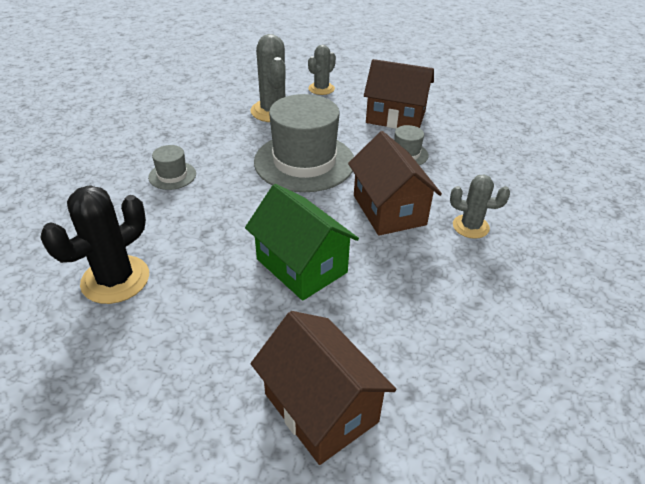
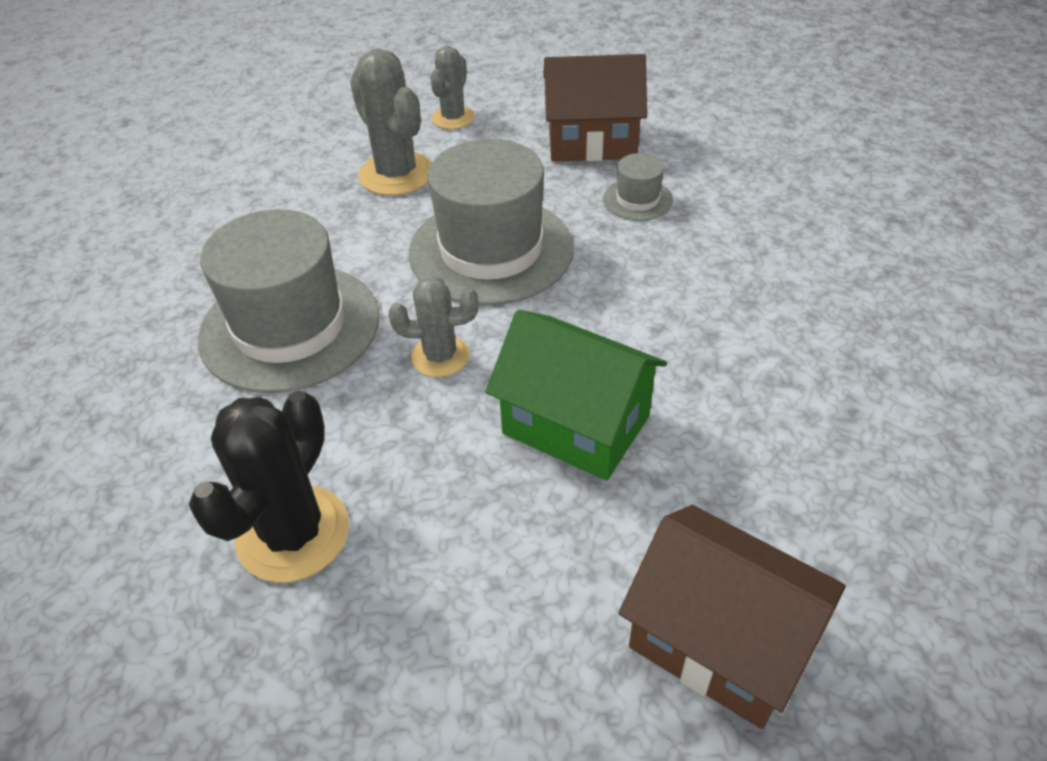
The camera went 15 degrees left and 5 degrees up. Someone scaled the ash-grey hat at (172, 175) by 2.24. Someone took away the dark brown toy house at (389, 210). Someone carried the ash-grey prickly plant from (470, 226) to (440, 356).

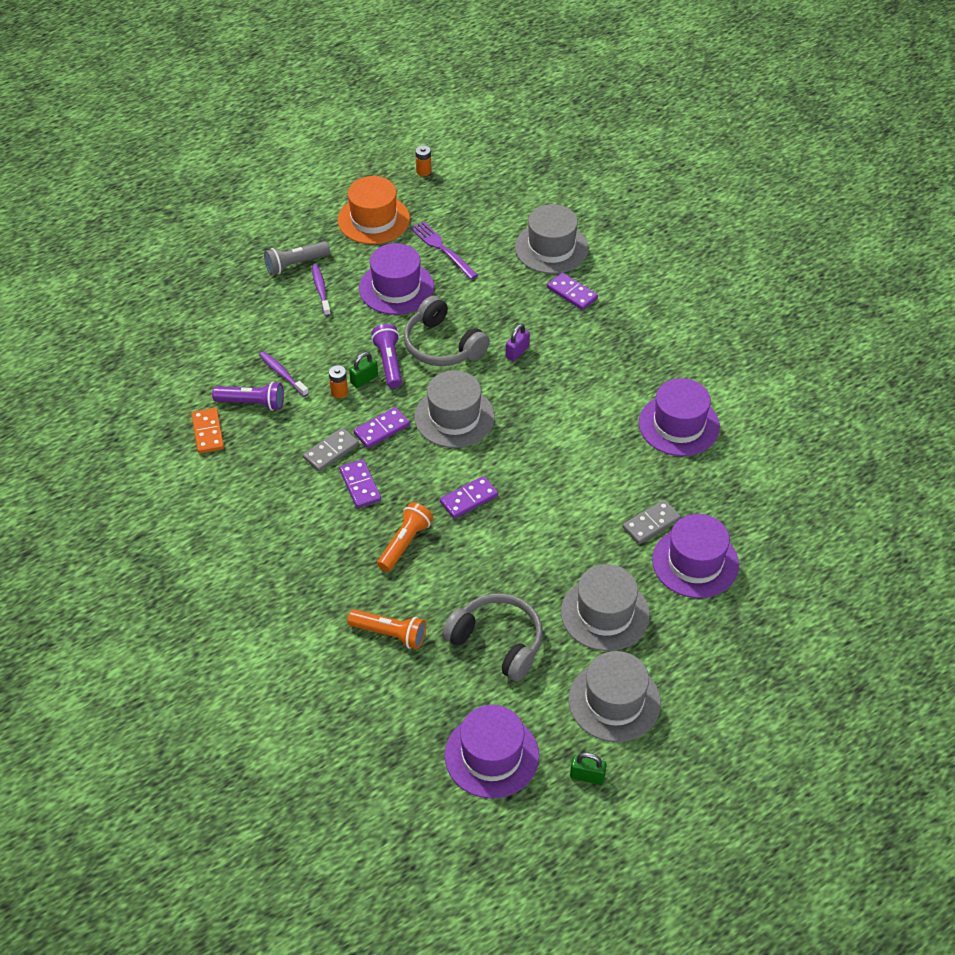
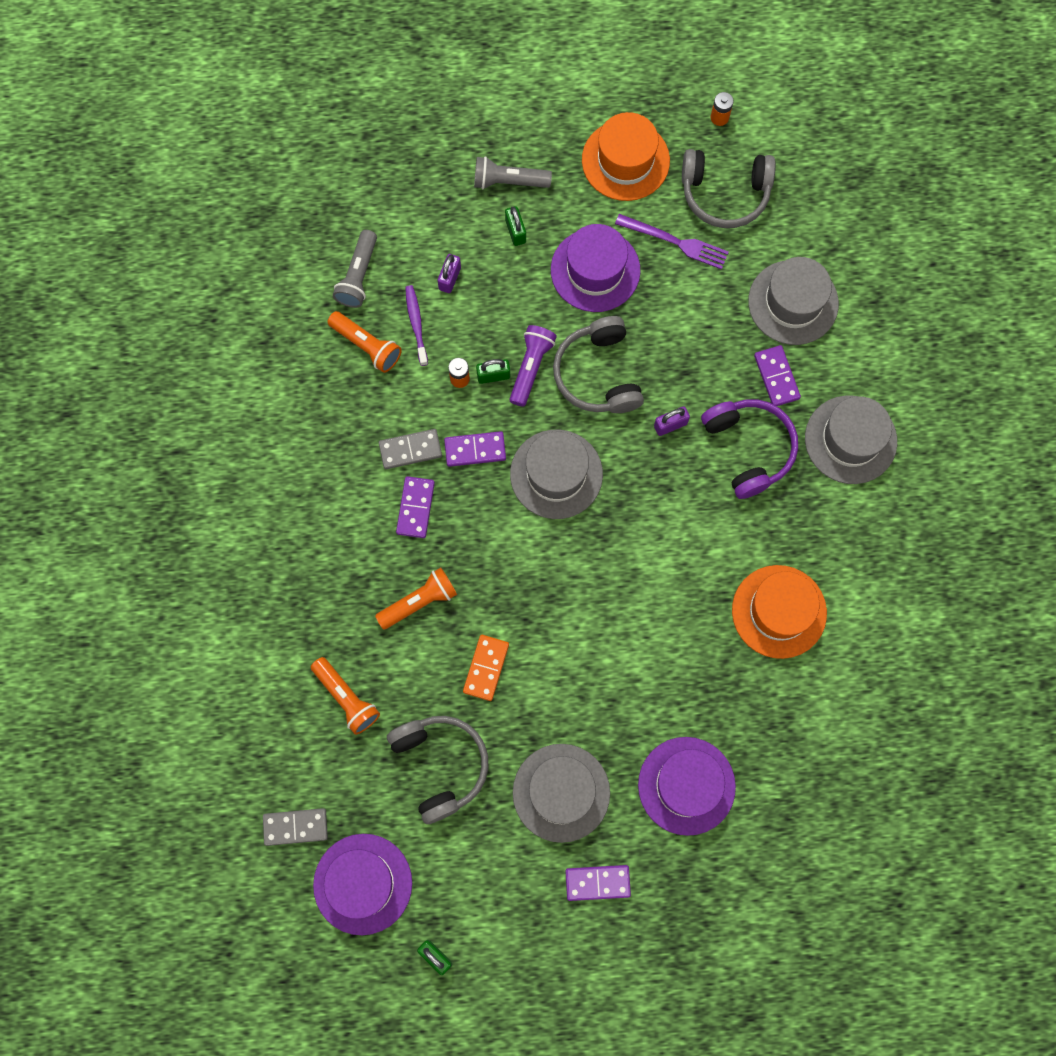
The camera went 30 degrees right and 25 degrees up. Someone carried the bright orange domino tile from (208, 432) to (486, 668). Someone repainted the violet flashlight at (252, 403), which became the bright orange flashlight at (366, 346). Someone swapped the violet toothbrush at (321, 290) for the green padlock at (515, 231). Someone rotated the violet table fork at (442, 249) by 120 degrees clockwise. Someone carried the violet domino tile from (469, 499) to (597, 882). Someone carried the ash-grey hat from (614, 701) to (850, 439). Someone carried the ash-grey domino tile from (651, 524) to (295, 827). Someone repainted the violet hat at (679, 425), which became the bright orange hat at (779, 611). Someone put down the ash-grey flashlight at (358, 276). Someone put down the violet padlock at (450, 278). Someone put down the ash-grey headset at (725, 193). Someone put down the violet headset at (749, 448).

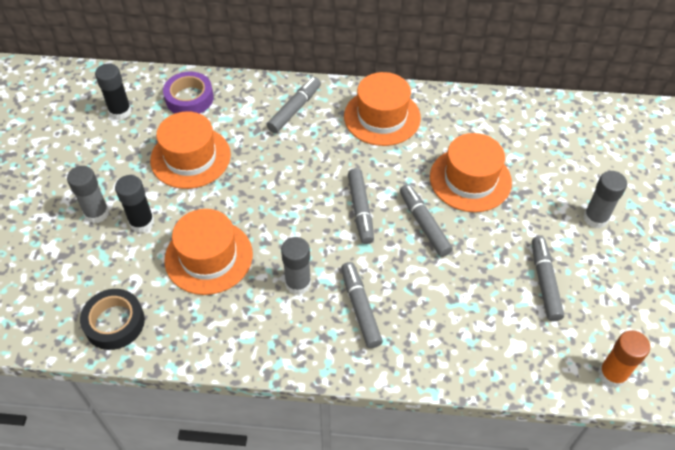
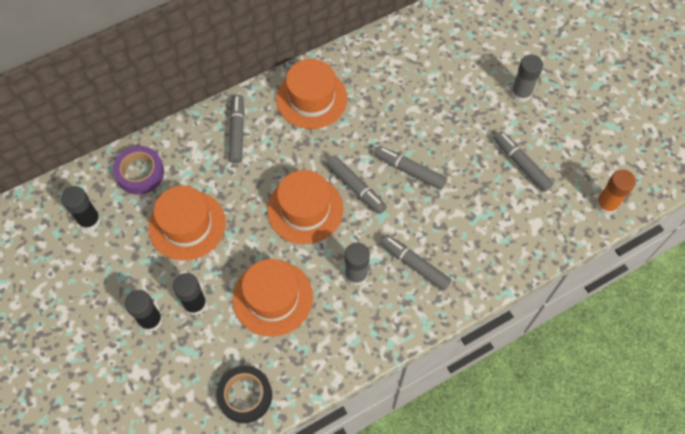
The camera went 35 degrees left and 10 degrees up. Someone repainted the ash-grey glue stick at (97, 213), which became the black glue stick at (151, 320). Someone carried the bright orange hat from (470, 179) to (305, 209).

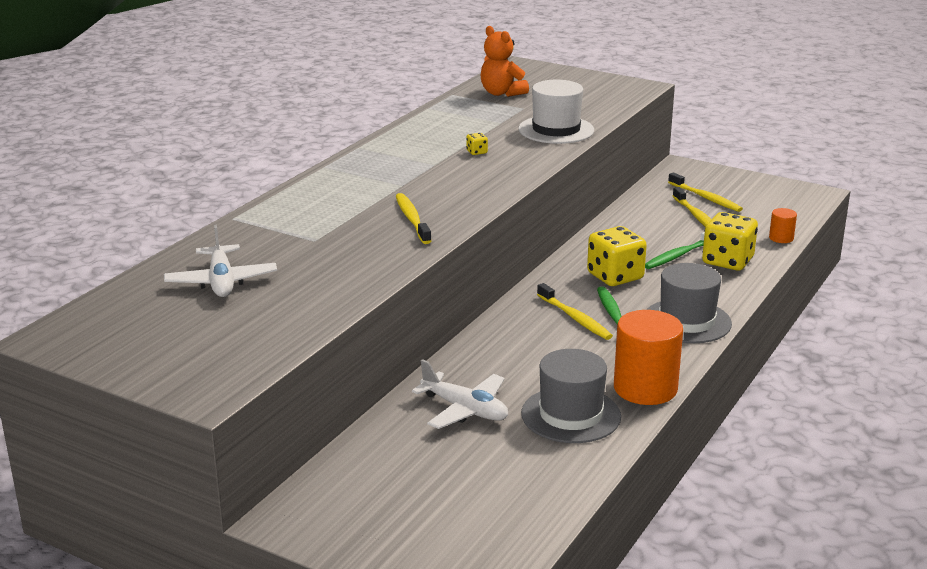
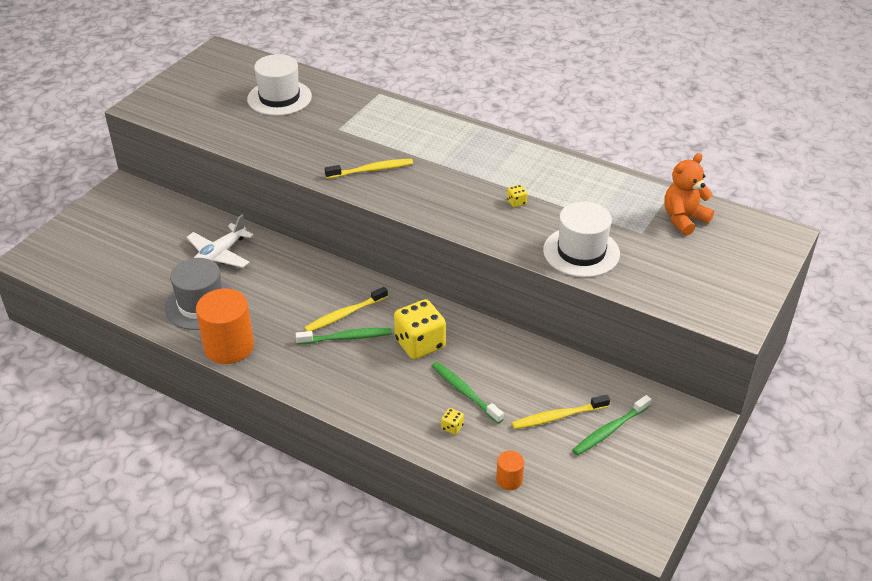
The camera went 90 degrees right and 15 degrees up. Someone swapped the white toy plane at (221, 281) for the white hat at (279, 98). Someone took away the ash-grey hat at (687, 321). Someone repainted the bright yellow toothbrush at (706, 198), which became the green toothbrush at (609, 430). Someone scaled the bright yellow dice at (727, 261) by 0.41.

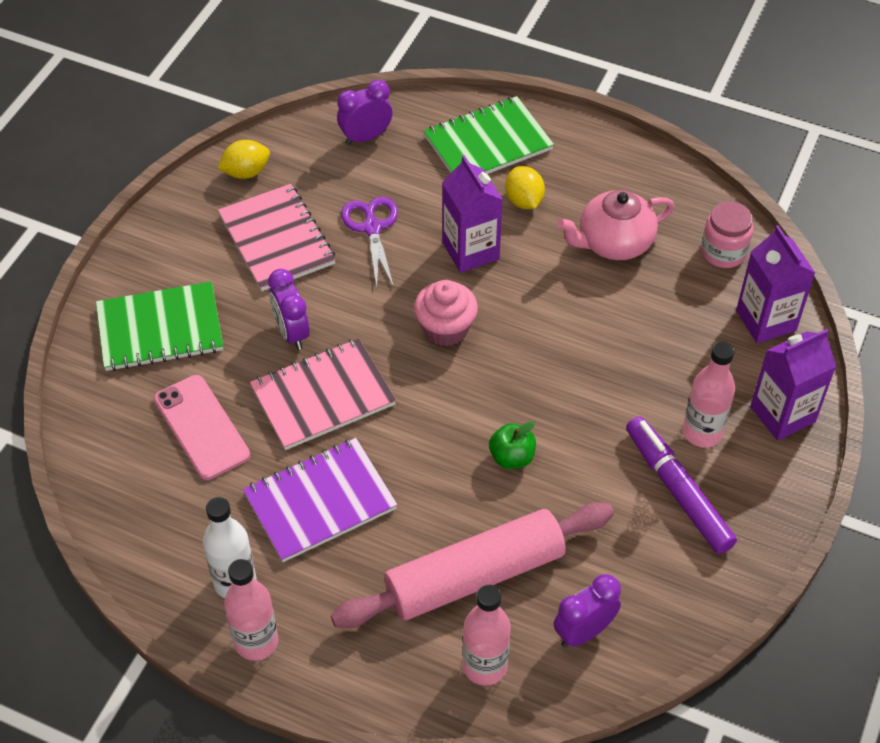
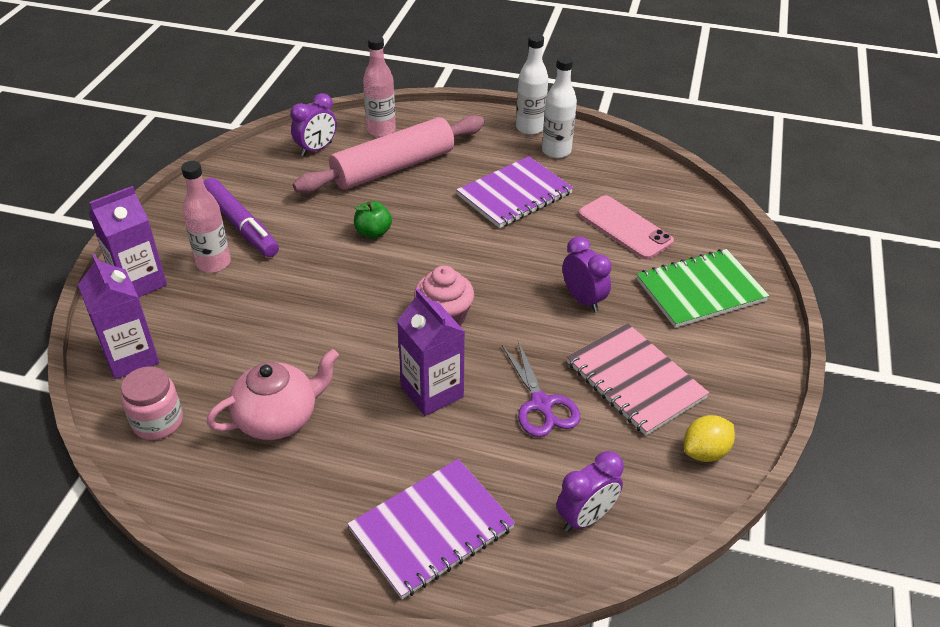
The camera went 170 degrees right and 10 degrees down. Someone repainted the rosy drink bottle at (256, 642), which became the white drink bottle at (530, 128). Someone took away the rosy notebook at (323, 396). Someone repainted the green notebook at (488, 143), which became the violet notebook at (432, 529). Someone took away the bright yellow lemon at (524, 201).

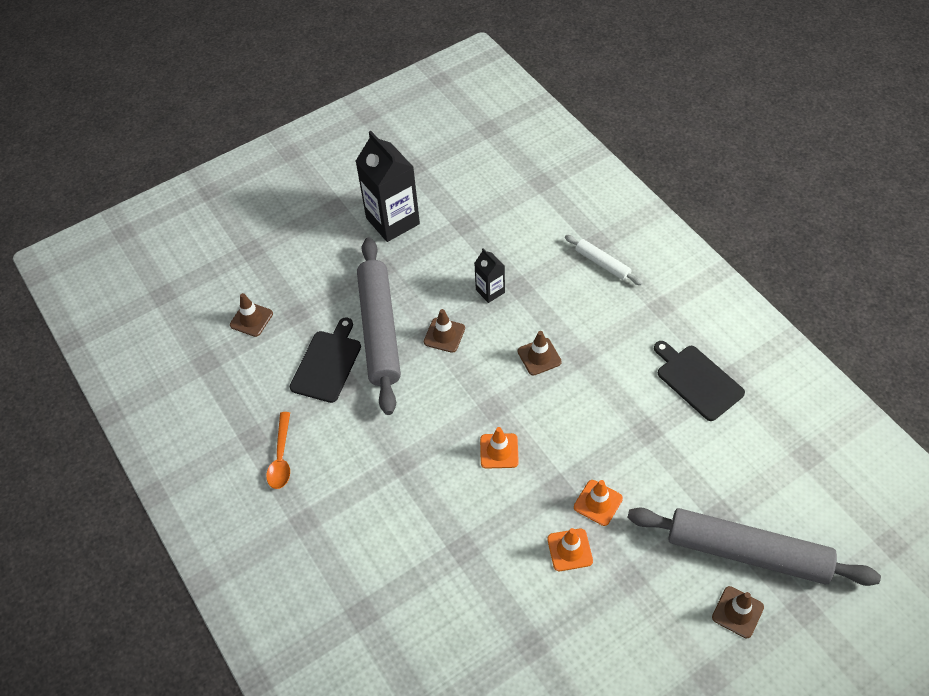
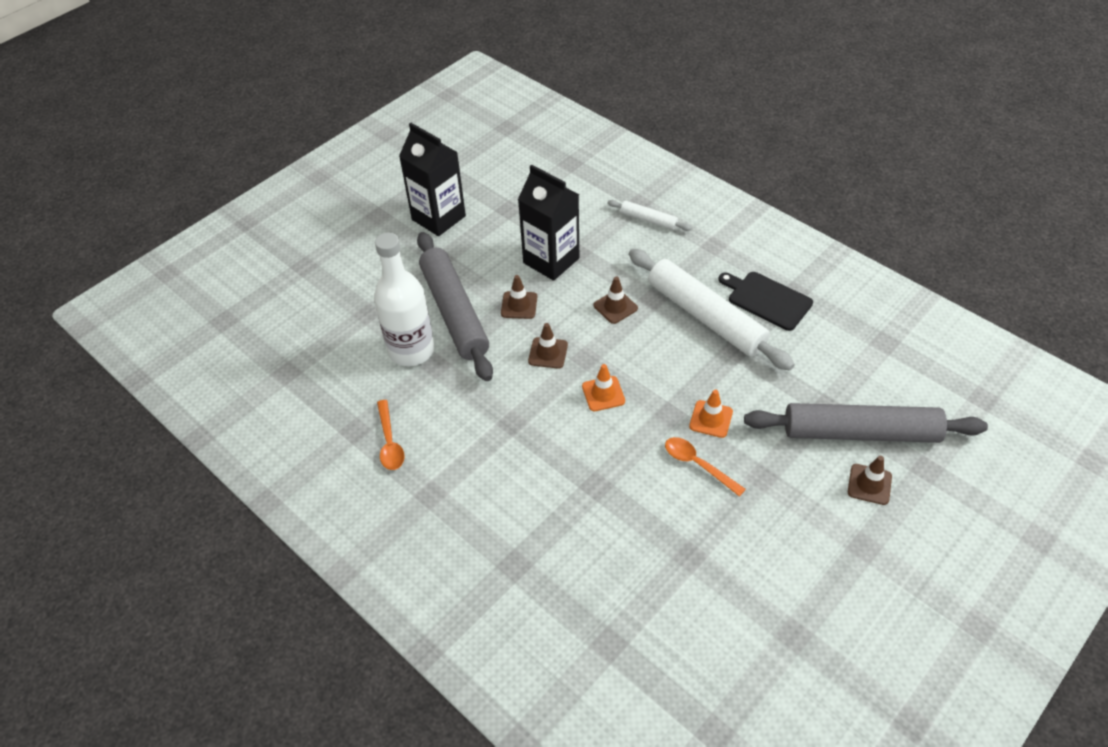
The camera went 15 degrees left and 5 degrees down. Someone carried the dark brown safety cone from (251, 319) to (548, 353). Someone swapped the black cutting board at (327, 363) for the white drink bottle at (411, 350). Someone scaled the black juice carton at (490, 291) by 1.97. Someone swapped the bright orange safety cone at (570, 550) for the bright orange teaspoon at (698, 465). Someone put down the white rolling pin at (705, 316).

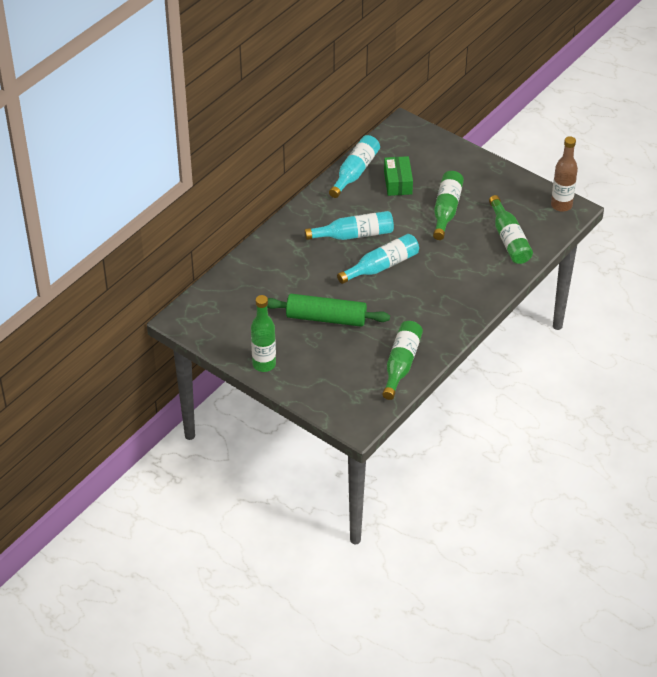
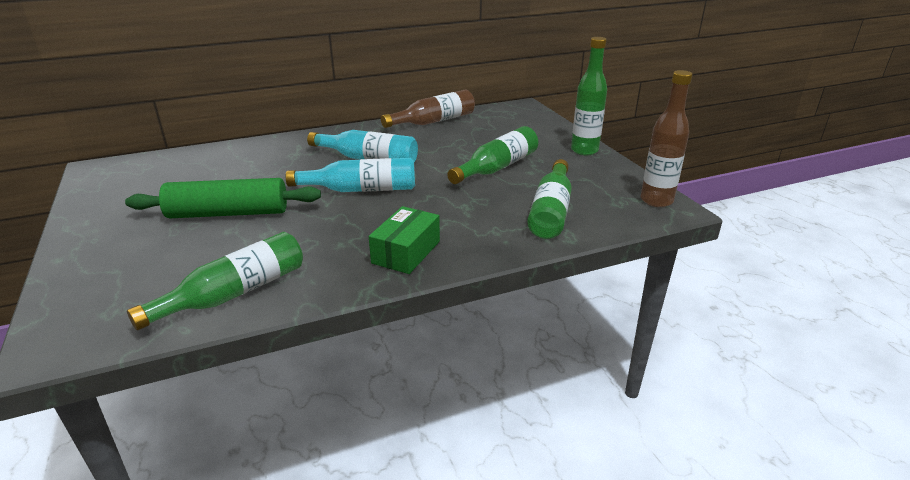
The camera went 30 degrees right and 15 degrees down. Someone carried the green drink bottle from (264, 364) to (584, 150). Someone rotated the green rolling pin at (326, 318) by 45 degrees counterclockwise. Someone repainted the teal drink bottle at (355, 172), which became the dark brown drink bottle at (434, 121). Someone carried the green package from (398, 182) to (406, 252).

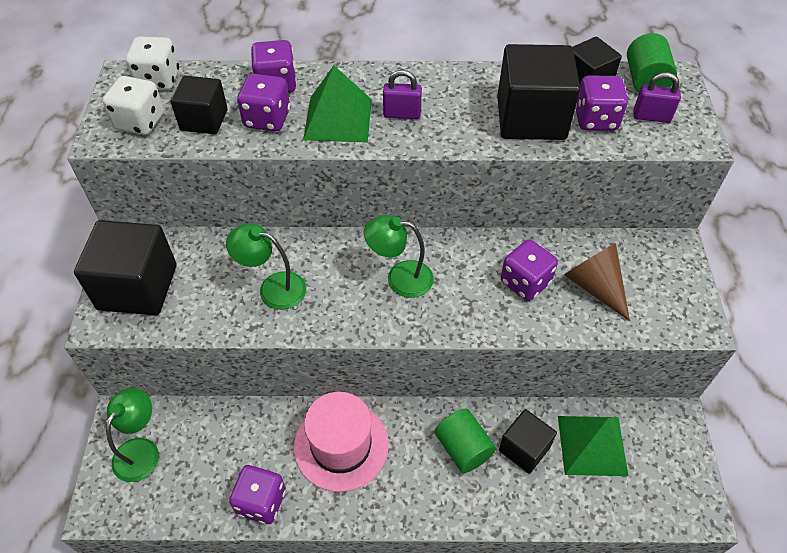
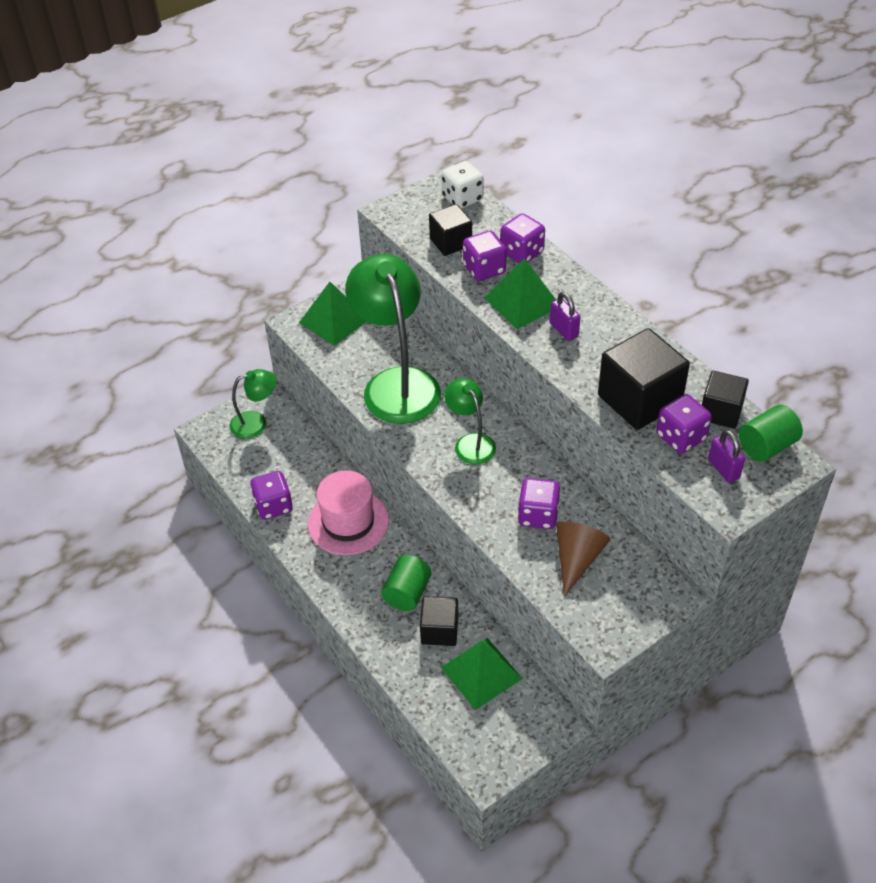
The camera went 55 degrees right and 5 degrees down. Someone swapped the black block at (138, 287) for the green pyramid shape at (334, 320). Someone took away the white dice at (140, 122). Someone scaled the green desk lamp at (273, 288) by 1.96.

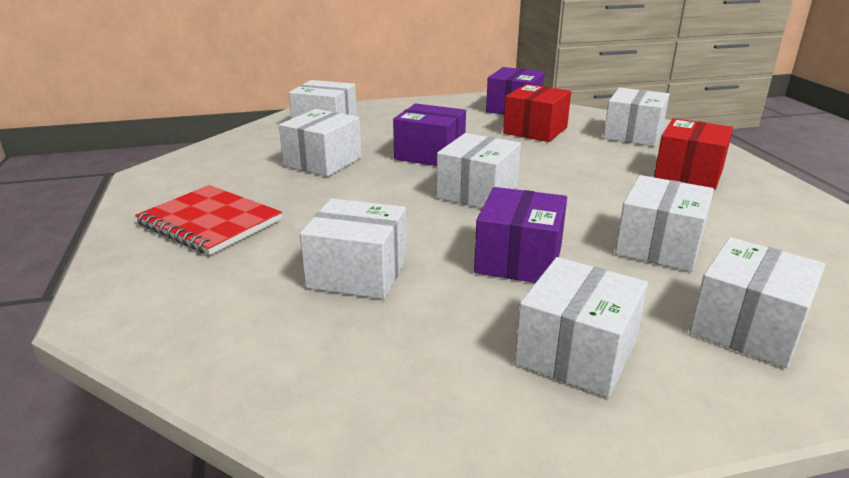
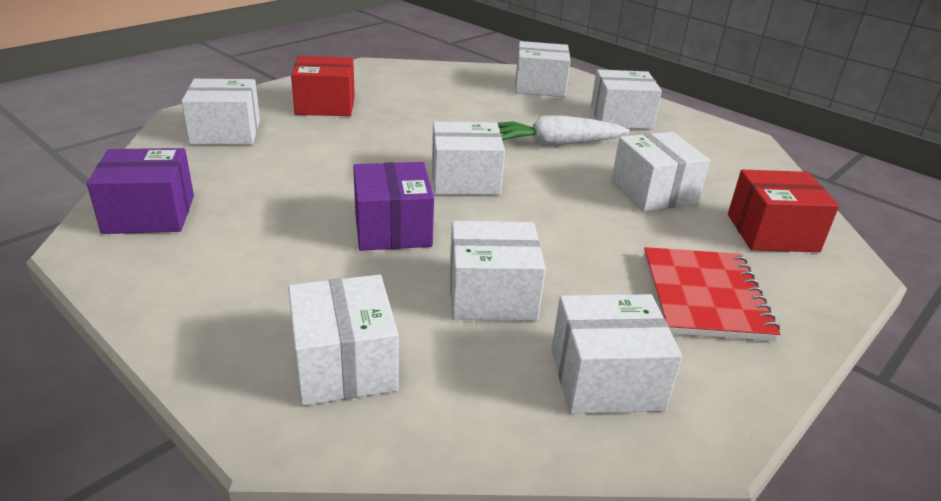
The camera went 125 degrees left and 5 degrees up. Someone swapped the violet package at (519, 259) for the white toy carrot at (554, 144). Someone carried the red package from (535, 130) to (772, 233). Someone carried the white package from (659, 246) to (606, 379).

